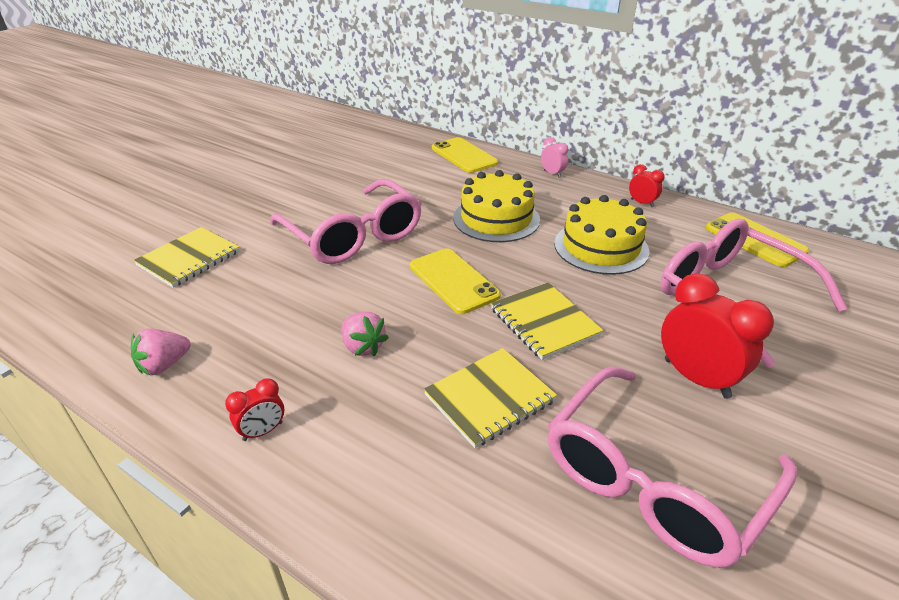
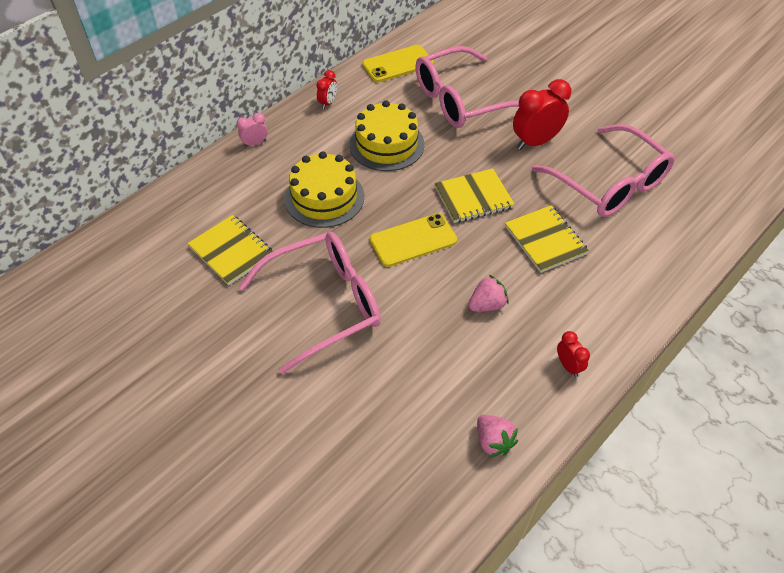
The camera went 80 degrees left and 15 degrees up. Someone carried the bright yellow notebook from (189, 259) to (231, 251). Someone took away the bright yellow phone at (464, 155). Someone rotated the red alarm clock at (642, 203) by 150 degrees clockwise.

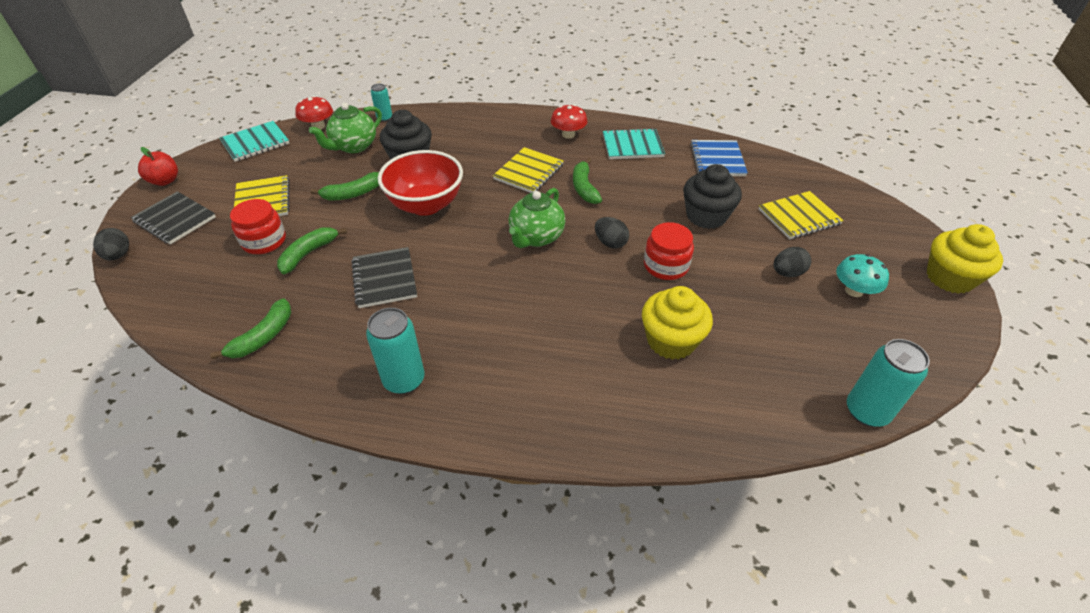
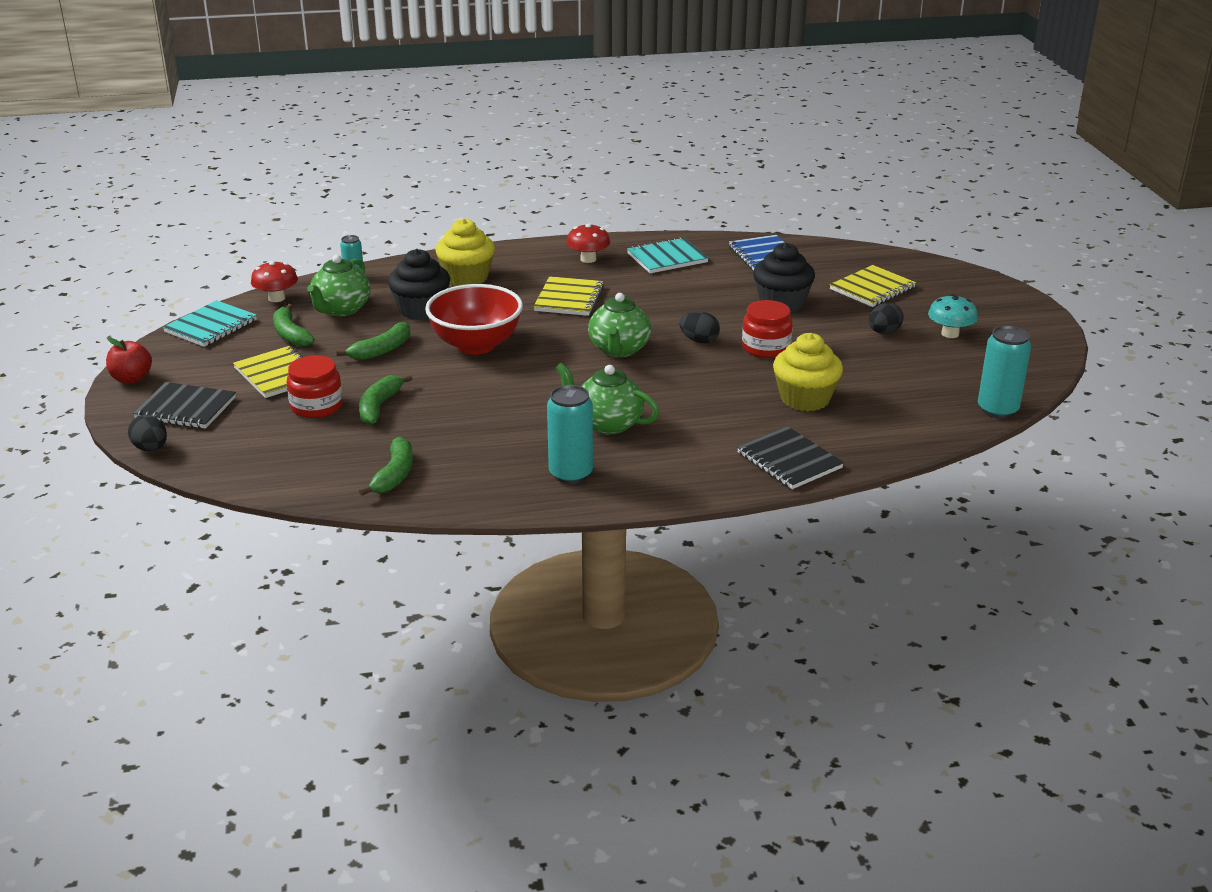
The camera went 20 degrees left and 15 degrees down. Someone carried the black notebook from (384, 279) to (789, 460). Someone carried the green toy banana from (584, 188) to (291, 334). Someone carried the bright yellow fairy cake from (949, 278) to (466, 277). Someone put down the green teapot at (607, 424).

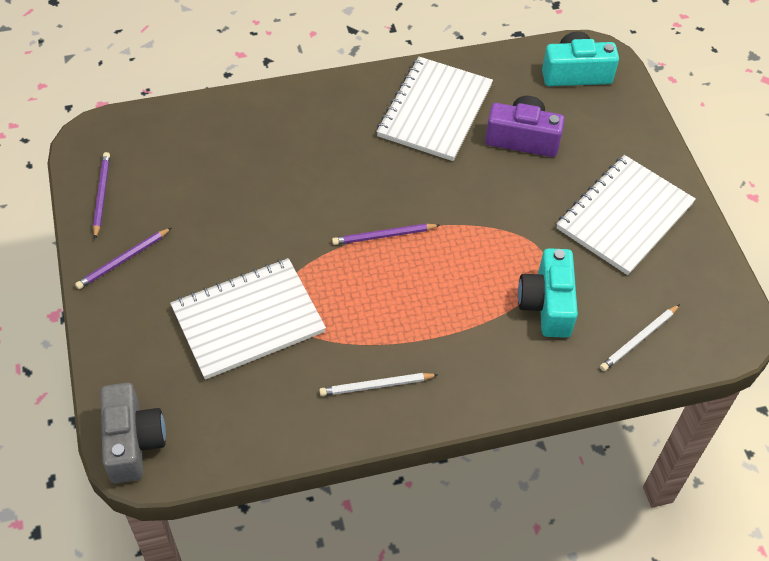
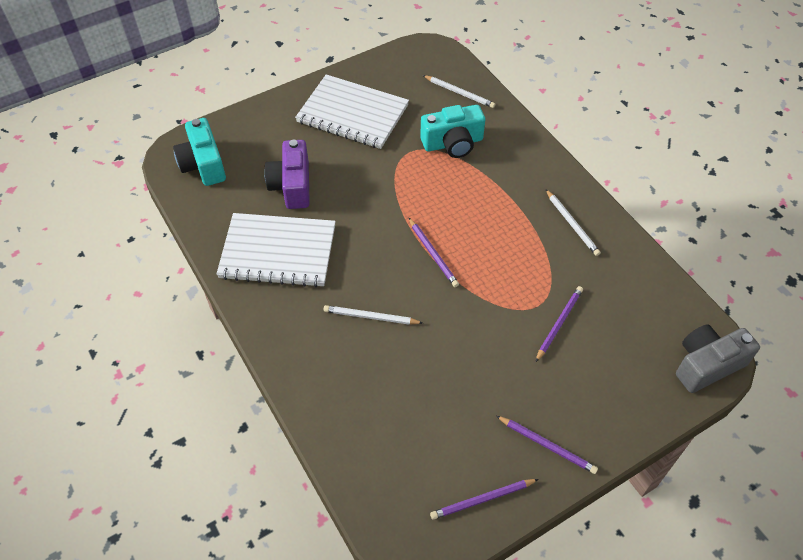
The camera went 105 degrees left and 0 degrees up. Someone swapped the white notebook at (248, 320) for the violet pencil at (559, 323). Someone put down the white pencil at (371, 317).

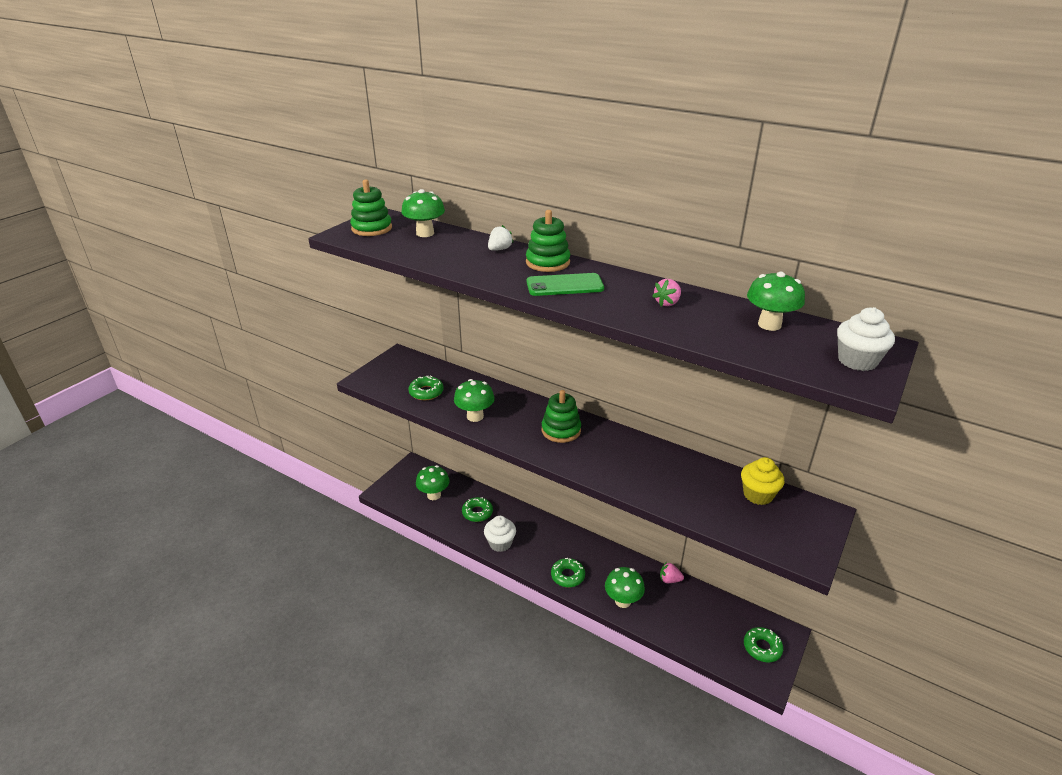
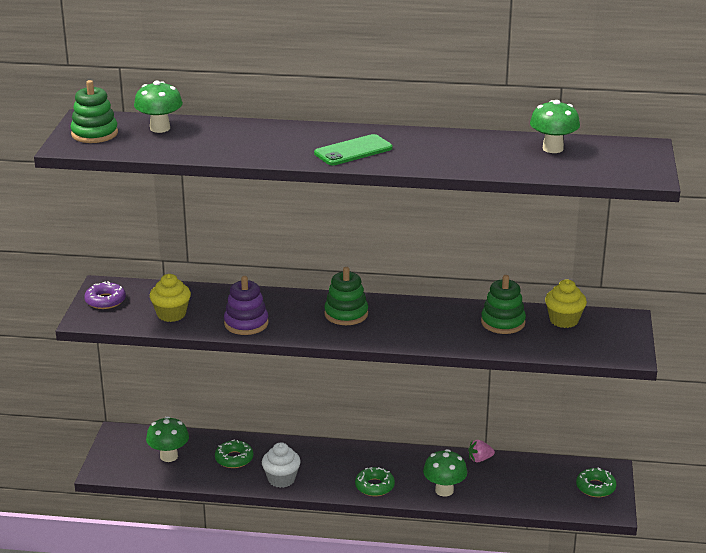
The camera went 25 degrees left and 5 degrees down. Someone swapped the green donut at (426, 392) for the bright yellow fairy cake at (171, 314). Someone swapped the green fungus at (475, 416) for the violet ring stacker at (246, 323). Someone took away the white strawberry at (499, 249). Someone carried the green ring stacker from (547, 262) to (503, 322). Someone took away the rosy strawberry at (667, 303). Someone took away the white fairy cake at (857, 361). Someone put down the violet donut at (105, 301).

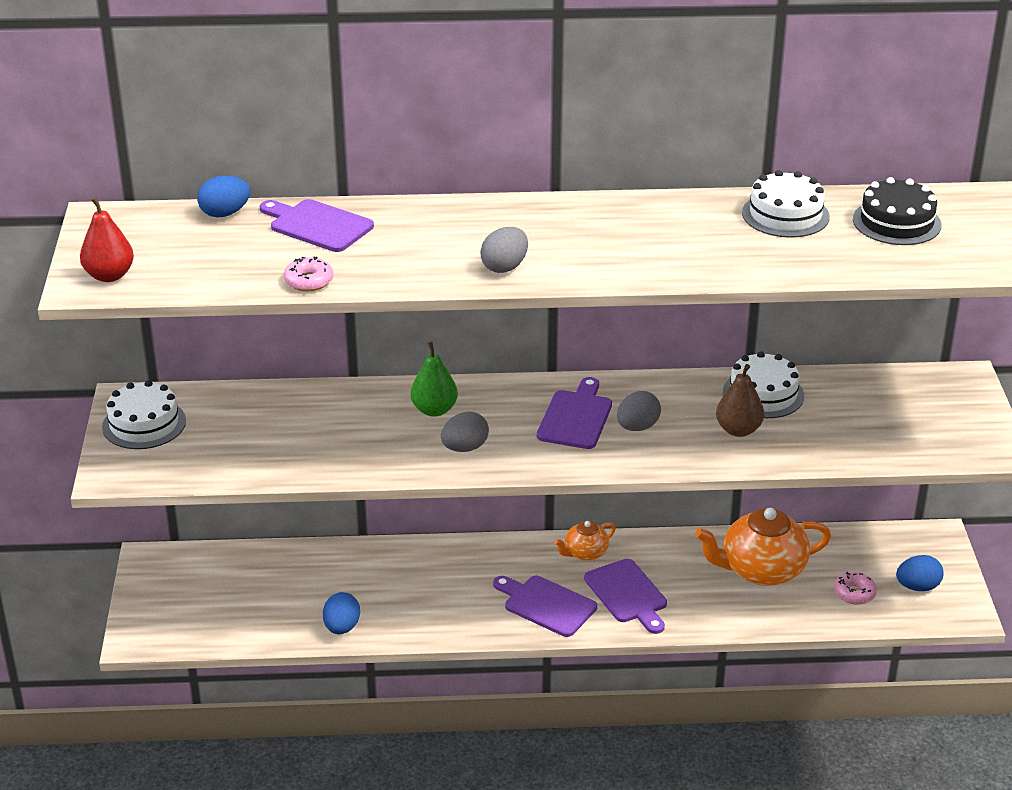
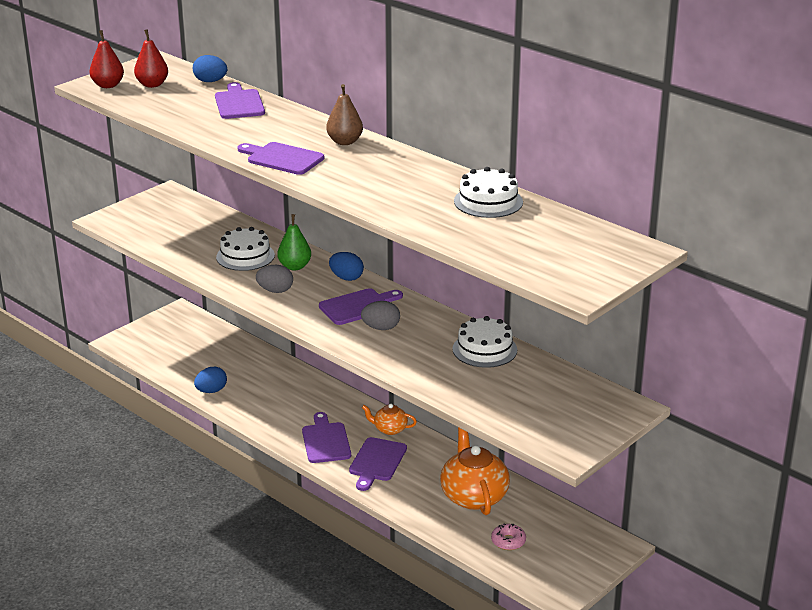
The camera went 45 degrees right and 5 degrees down. Someone carried the white cake from (144, 424) to (245, 256). Someone took away the rosy donut at (309, 281). Someone swapped the ash-grey egg shape at (504, 267) for the violet cutting board at (282, 158). Someone rotated the bright orange teapot at (761, 570) by 45 degrees clockwise. Someone carried the dark brown pear from (738, 430) to (344, 142). Someone took away the black cake at (896, 222). Someone carried the blue egg shape from (917, 587) to (346, 278). Someone put down the red pear at (152, 85).

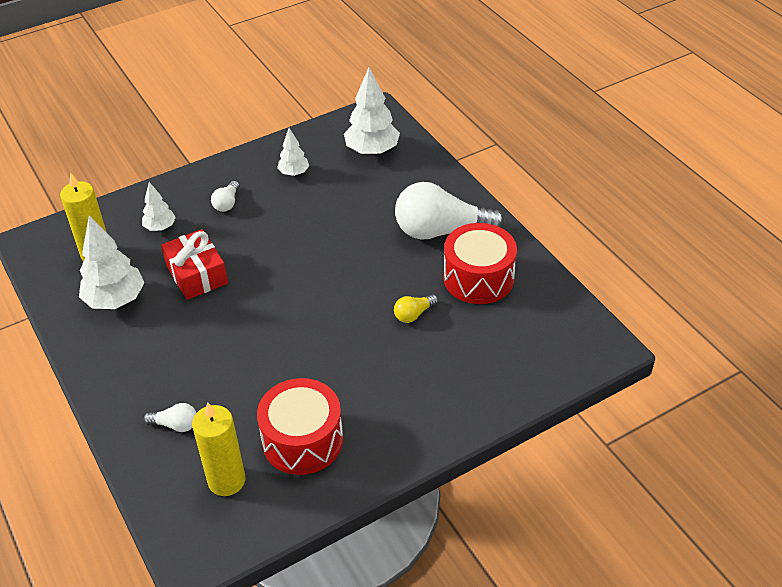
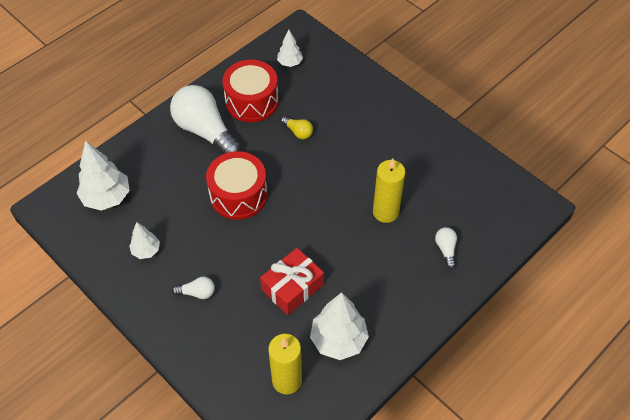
The camera went 105 degrees left and 10 degrees up. Someone carried the white tree from (160, 227) to (290, 63). Someone carried the bright yellow pillar candle from (226, 480) to (385, 212). Someone carried the red toy drum from (302, 440) to (238, 195). Someone rotated the white lightbulb at (441, 231) by 150 degrees clockwise.

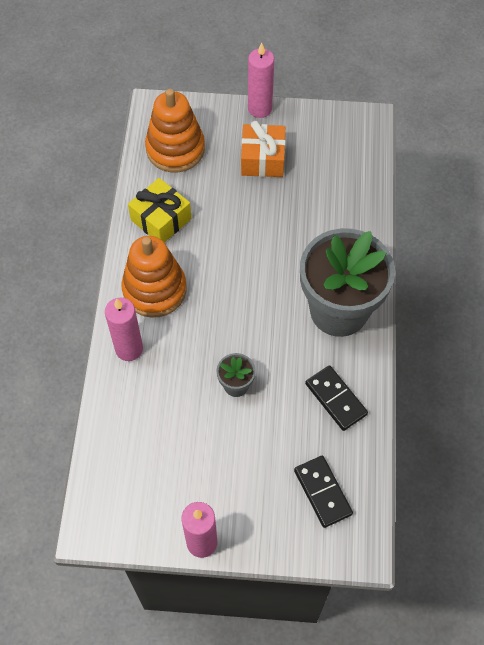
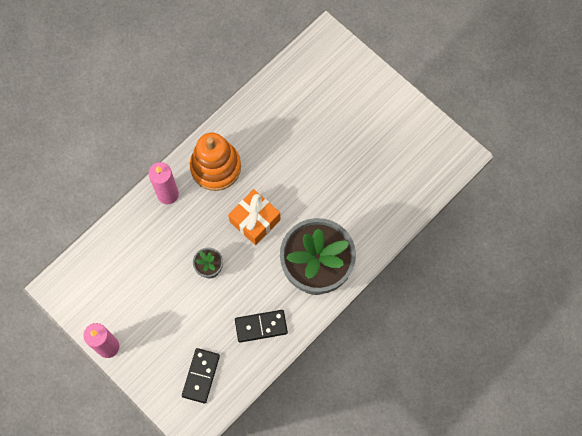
The camera went 40 degrees right and 10 degrees up. Someone took away the bright yellow gift at (161, 219). Someone took away the bright orange ring stacker at (175, 149). Someone carried the bright orange gift from (262, 159) to (255, 221). Someone took away the rosy pillar candle at (260, 109). Someone rotated the black domino tile at (336, 399) by 75 degrees clockwise.

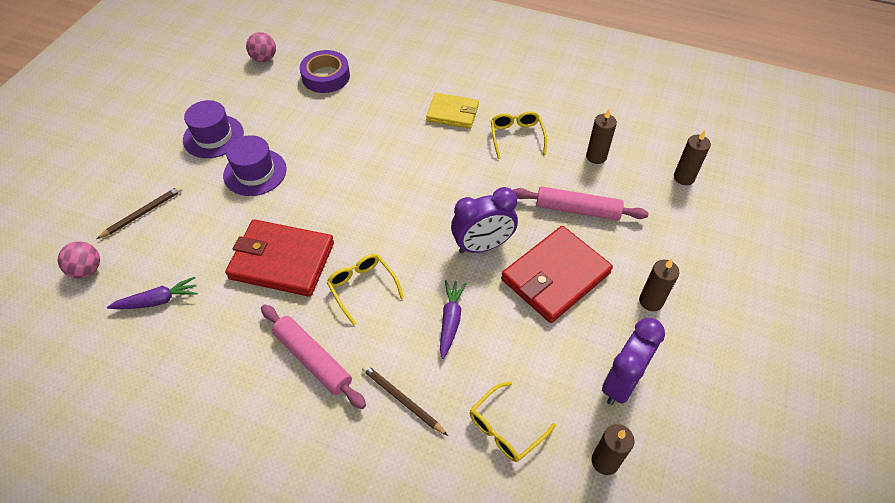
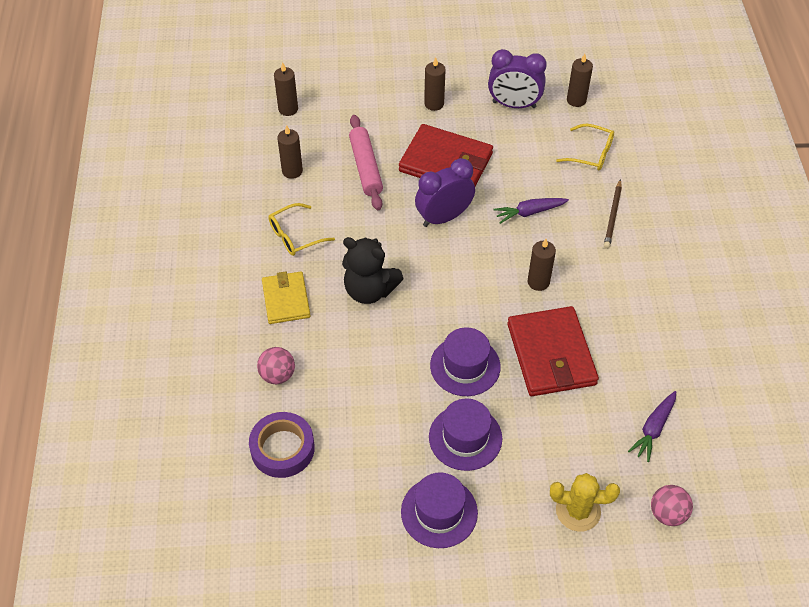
The camera went 115 degrees left and 0 degrees up. Someone swapped the dark brown pencil at (142, 213) for the bright yellow prickly plant at (578, 511). Someone rotated the violet toy carrot at (157, 301) by 105 degrees counterclockwise. Someone carried the rosy ball from (264, 59) to (277, 375). Someone took away the rosy rolling pin at (313, 360). Someone swapped the bright yellow glasses at (362, 287) for the dark brown pillar candle at (538, 282). Someone rotated the violet alarm clock at (483, 246) by 75 degrees counterclockwise. Someone put down the black teddy bear at (369, 290). Someone put down the violet hat at (465, 366).

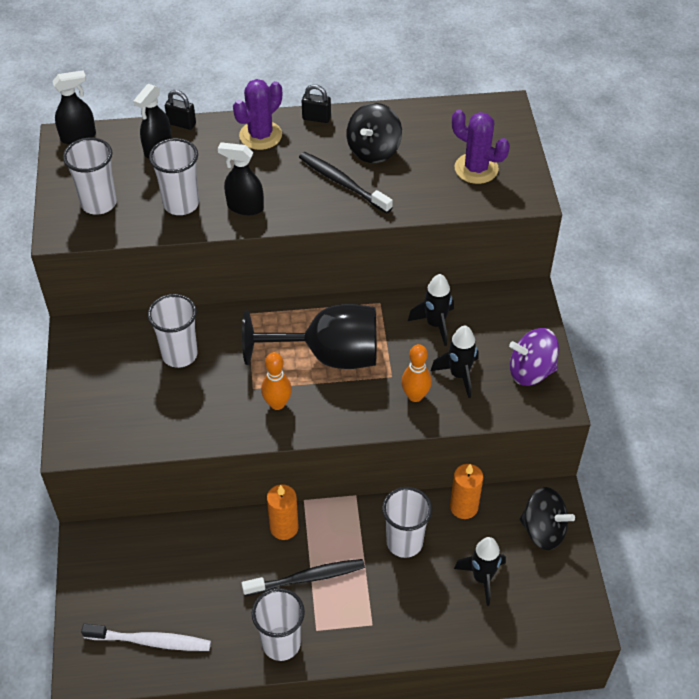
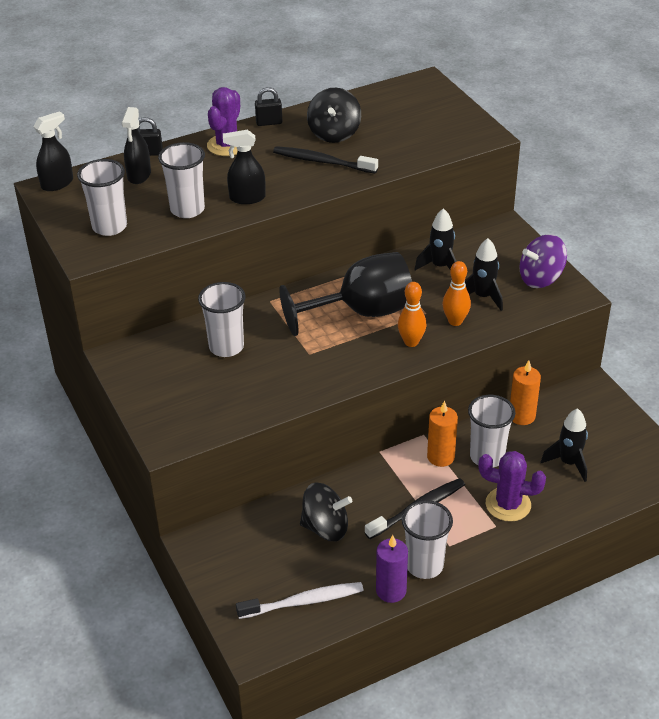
The camera went 20 degrees left and 10 degrees down. Someone carried the bright orange skittle from (277, 404) to (411, 342). Someone carried the bright orange pillar candle from (284, 527) to (440, 457). Someone carried the violet prickly plant from (476, 168) to (508, 504). Someone carried the black toy top from (543, 530) to (325, 528). Someone put down the violet pillar candle at (391, 591).

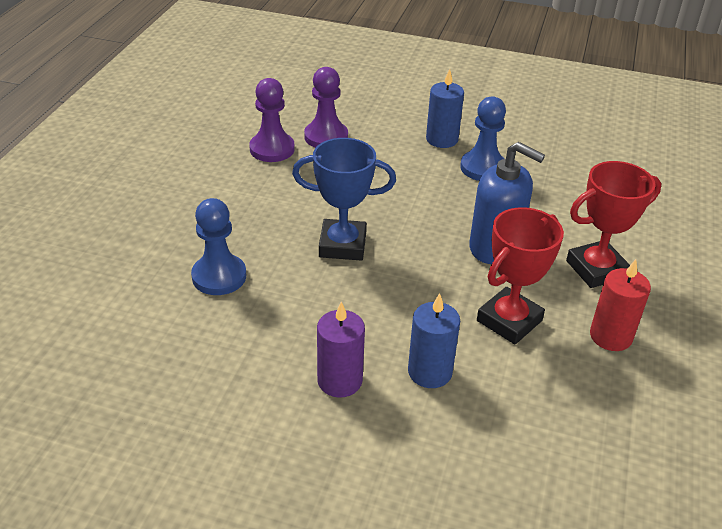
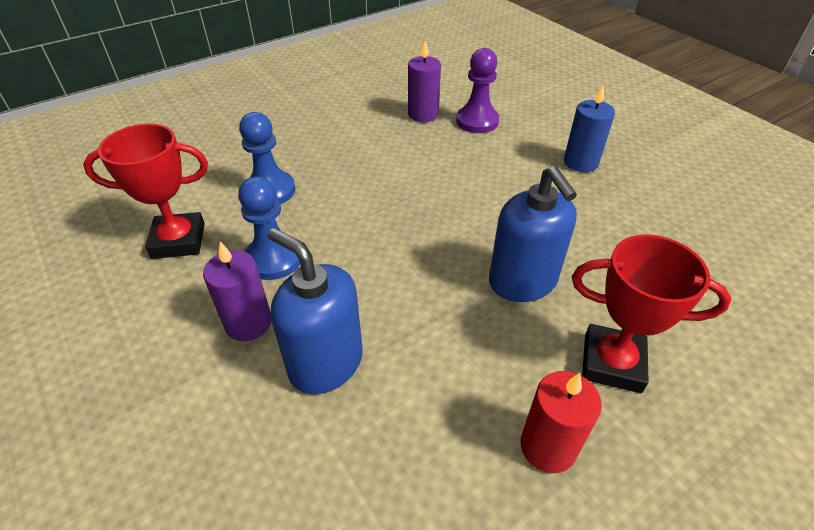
The camera went 40 degrees right and 5 degrees up. Someone swapped the violet pawn at (272, 149) for the violet pillar candle at (423, 114). Someone took away the blue award cup at (342, 245). Someone swapped the blue pillar candle at (430, 372) for the blue pump bottle at (325, 363). Someone carried the blue pawn from (483, 168) to (274, 259). Someone carried the red award cup from (509, 320) to (178, 240).

